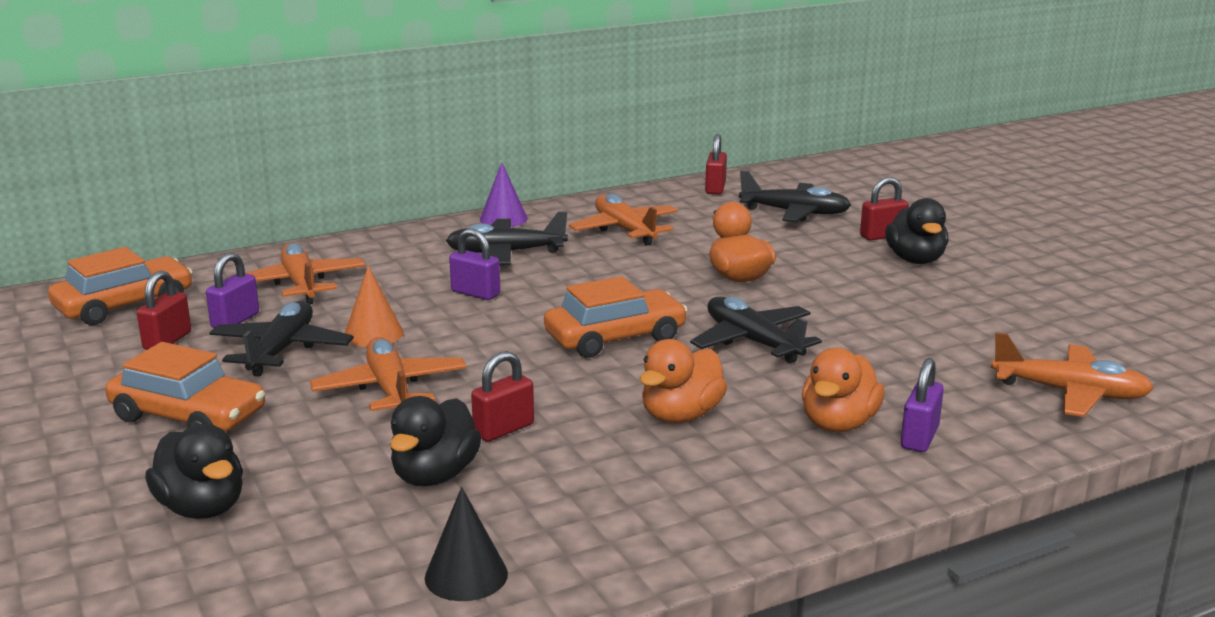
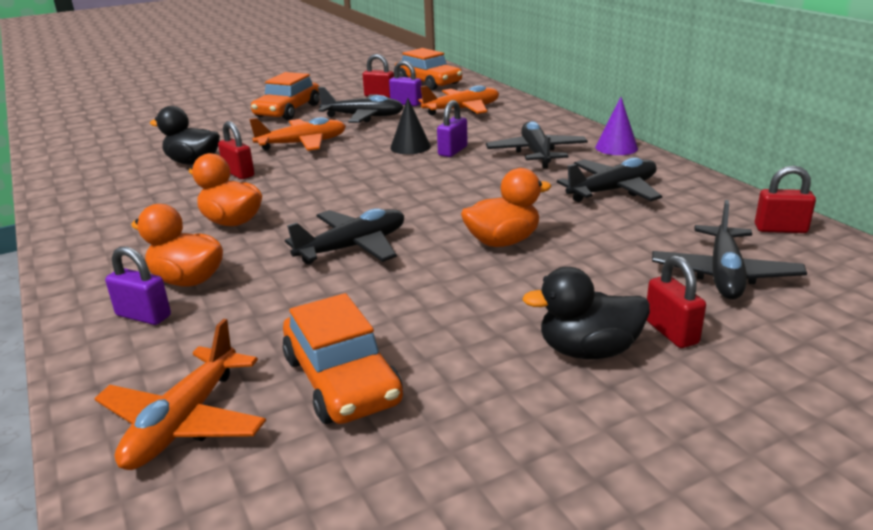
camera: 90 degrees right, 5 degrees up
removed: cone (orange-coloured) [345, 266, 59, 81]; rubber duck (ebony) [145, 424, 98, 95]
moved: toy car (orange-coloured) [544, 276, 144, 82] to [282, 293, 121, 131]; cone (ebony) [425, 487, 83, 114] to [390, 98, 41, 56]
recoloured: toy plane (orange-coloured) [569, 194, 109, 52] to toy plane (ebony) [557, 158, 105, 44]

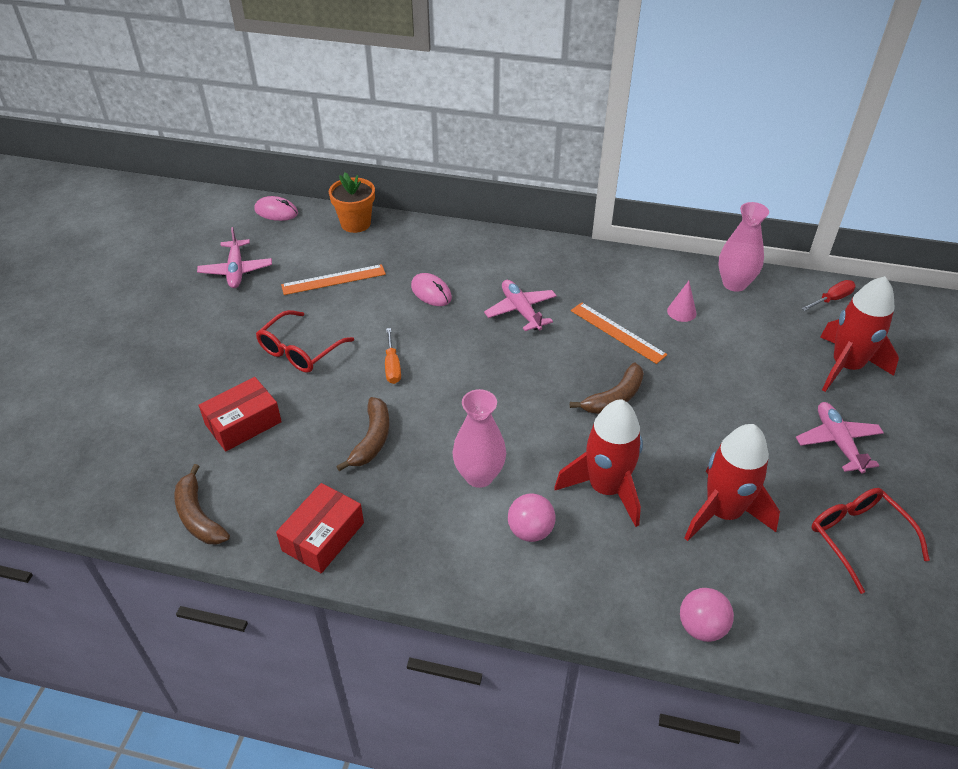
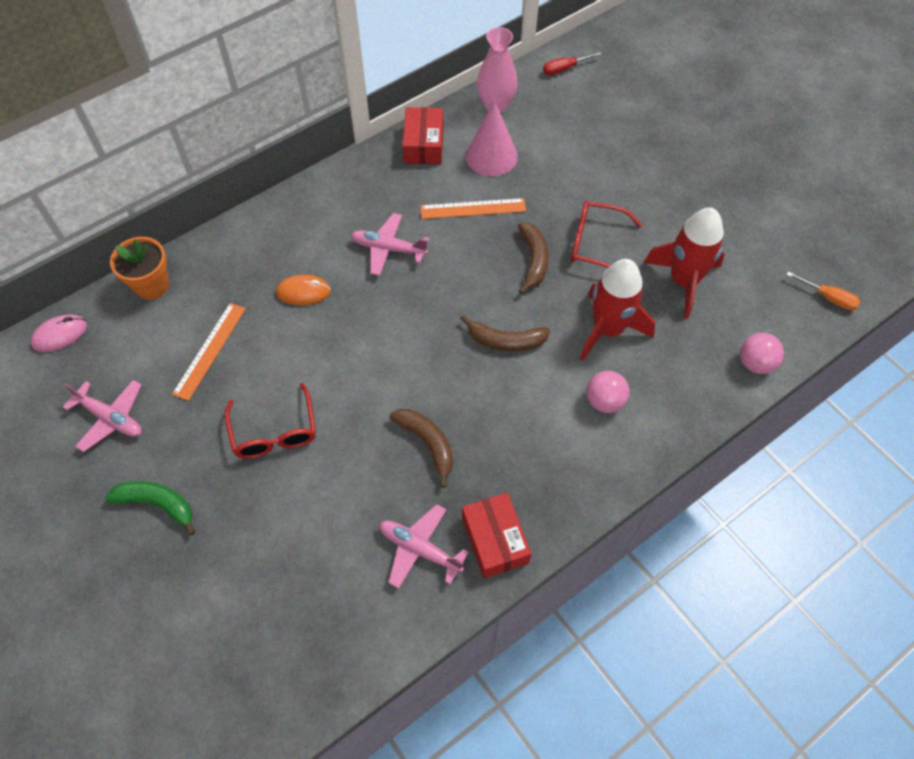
camera: 50 degrees left, 15 degrees up
removed: rocket (scarlet) [820, 276, 79, 116]; vase (rose-pink) [452, 389, 54, 99]
added: toy banana (leaf-green) [105, 481, 90, 54]
moved: screwdriver (orange-coloured) [385, 328, 16, 56] to [787, 271, 73, 39]; parcel (scarlet) [199, 377, 83, 74] to [403, 107, 40, 57]; toy plane (rose-pink) [796, 402, 88, 72] to [379, 504, 90, 85]; toy banana (russet) [174, 464, 56, 80] to [460, 314, 90, 37]; glasses (scarlet) [811, 488, 119, 106] to [571, 201, 71, 67]
recoloured: mouse (rose-pink) [411, 273, 41, 33] to mouse (orange-coloured) [276, 275, 55, 31]
turned: screwdriver (scarlet) [801, 280, 55, 31] = [543, 52, 59, 23] 120 degrees counterclockwise
resized: cone (rose-pink) [667, 281, 30, 41] = [466, 100, 52, 76] x1.90

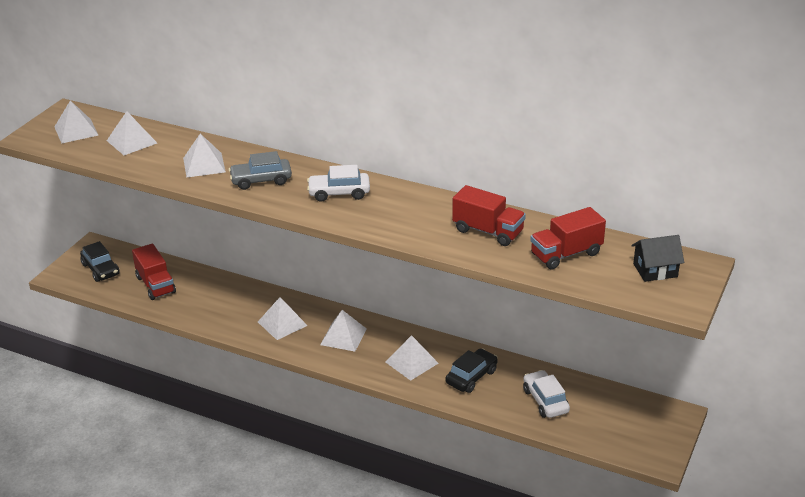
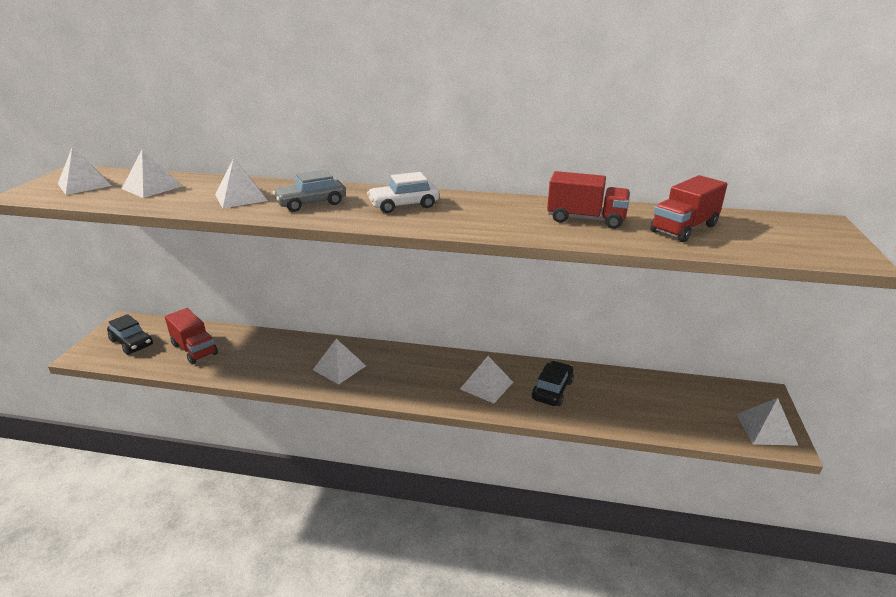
camera: 15 degrees left, 5 degrees down
removed: house (ebony) [632, 235, 52, 47]; toy car (snow-white) [523, 370, 47, 48]
moved: pyramid shape (snow-white) [320, 310, 47, 42] to [736, 398, 62, 48]

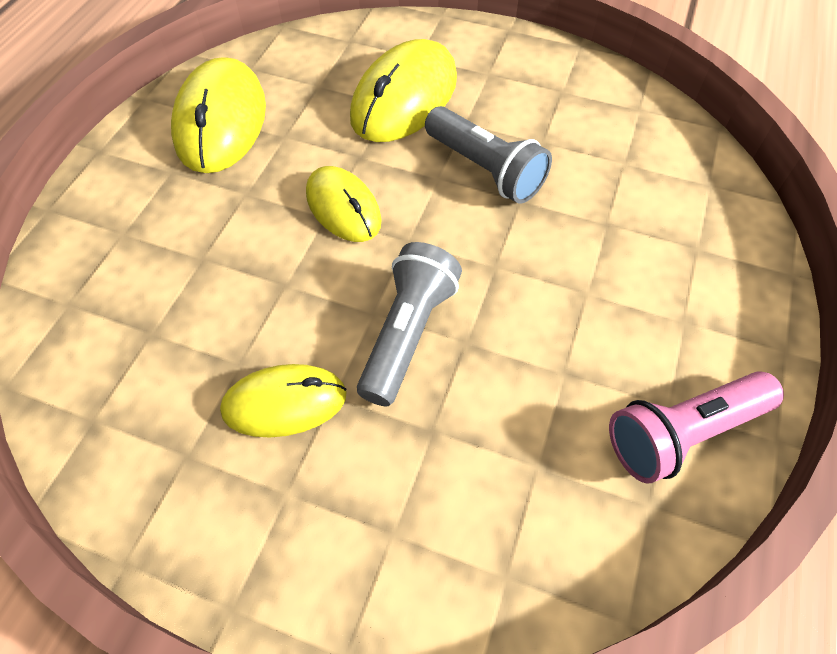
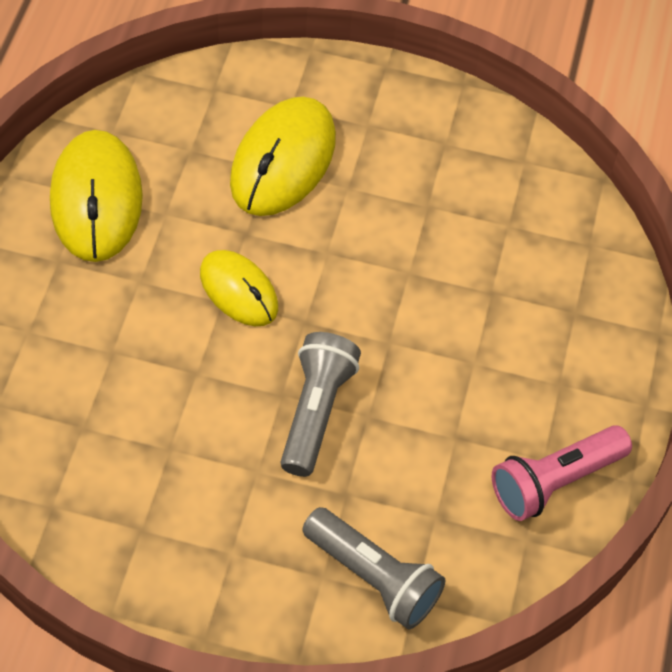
camera: 10 degrees left, 0 degrees up
removed: mouse (yellow) [220, 364, 127, 74]
moved: flashlight (grey) [425, 106, 127, 98] to [302, 507, 143, 122]

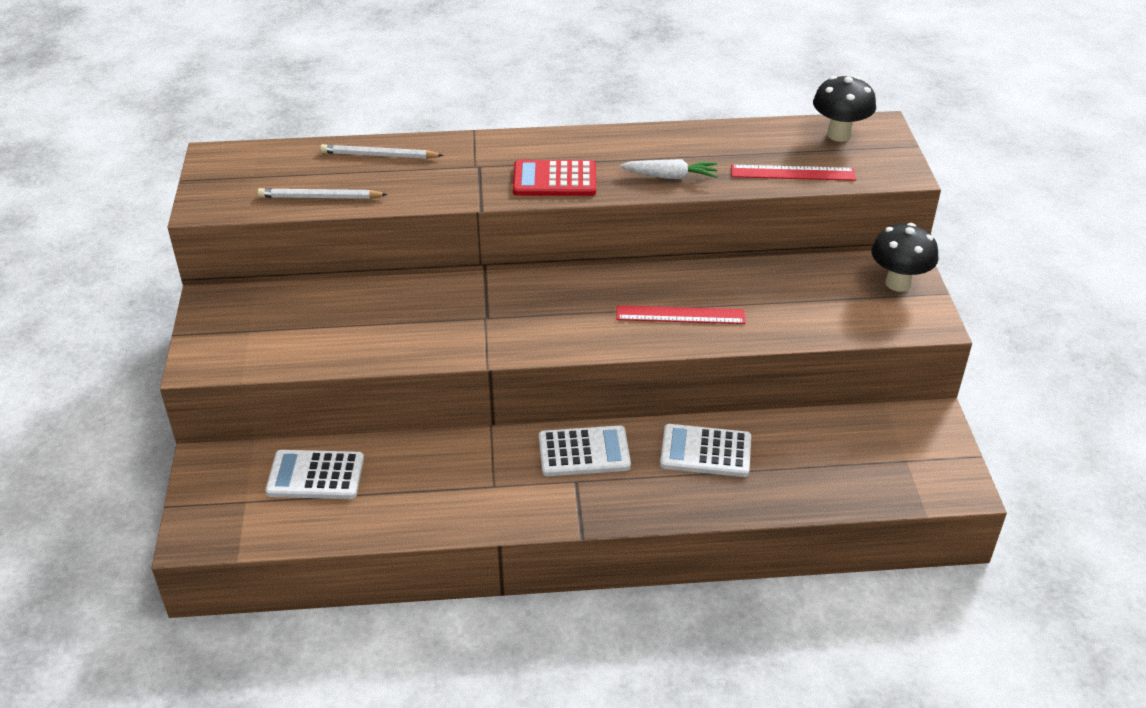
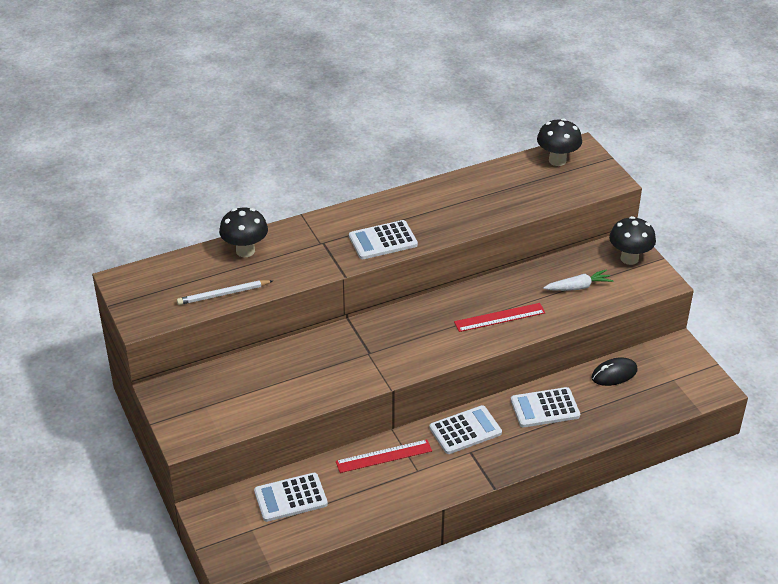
camera: 20 degrees left, 0 degrees up
added: mouse (ebony) [591, 357, 47, 29]
moved: carrot (snow-white) [620, 159, 98, 20] to [543, 269, 70, 22]; ruler (scarlet) [731, 165, 125, 16] to [336, 439, 96, 34]
replaced: lead pencil (snow-white) [320, 144, 124, 15] to mushroom (ebony) [219, 208, 49, 49]
recoloured: adding machine (scarlet) [513, 160, 83, 36] to adding machine (snow-white) [349, 220, 69, 39]

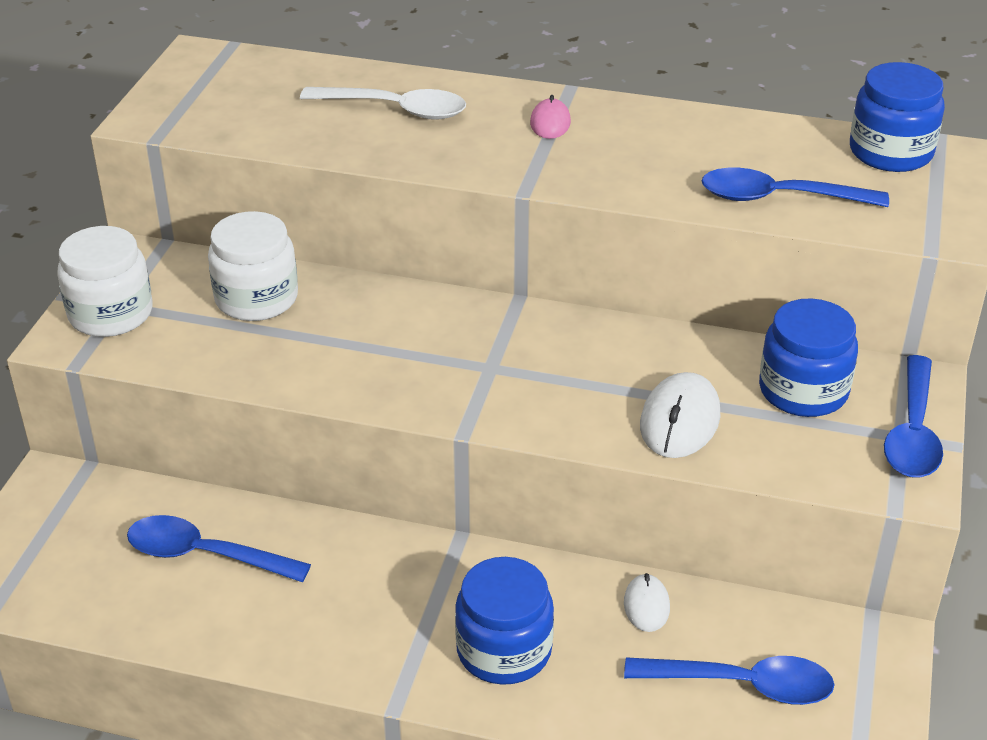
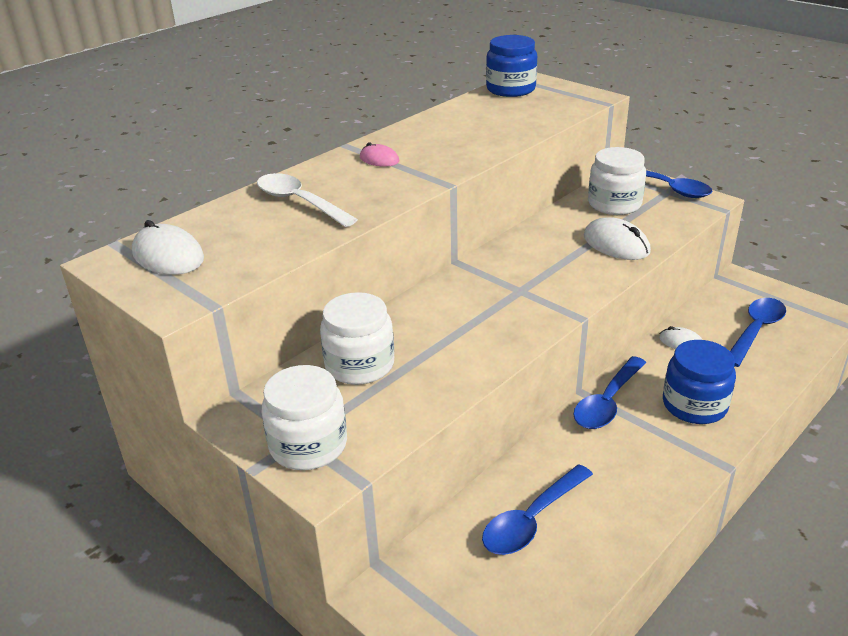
camera: 60 degrees left, 5 degrees down
added: mouse (snow-white) [132, 220, 72, 55]
moved: teaspoon (cobalt) [701, 168, 188, 39] to [573, 356, 73, 73]
recoloured: jar (cobalt) [759, 298, 99, 119] to jar (snow-white) [588, 147, 58, 68]
turned: teaspoon (snow-white) [300, 87, 166, 33] = [257, 173, 101, 54] 90 degrees counterclockwise

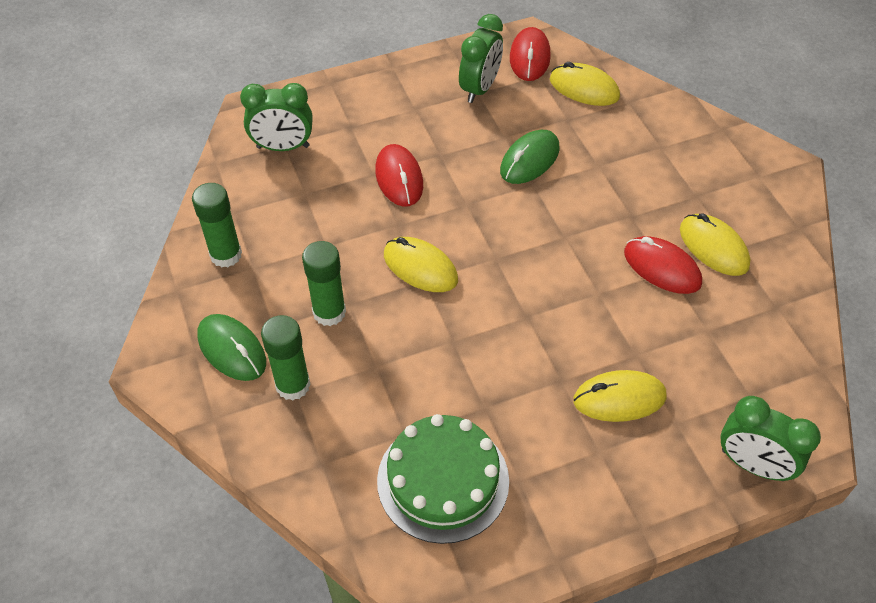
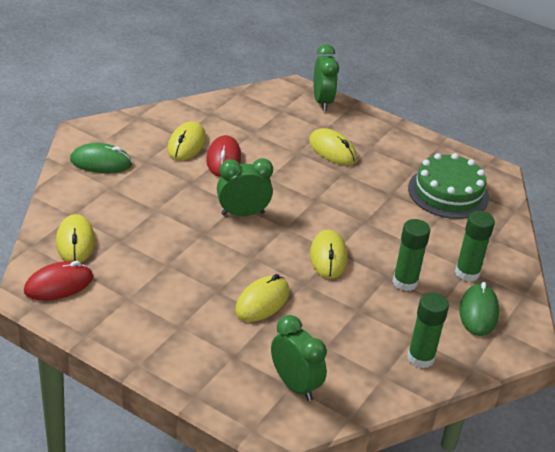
camera: 130 degrees left, 15 degrees down
moved: bedside clock (leaf-green) [459, 14, 44, 89] to [217, 158, 56, 58]; mouse (leaf-green) [500, 130, 59, 54] to [70, 143, 62, 30]
recoloured: mouse (scarlet) [375, 144, 48, 63] to mouse (yellow) [235, 274, 54, 48]

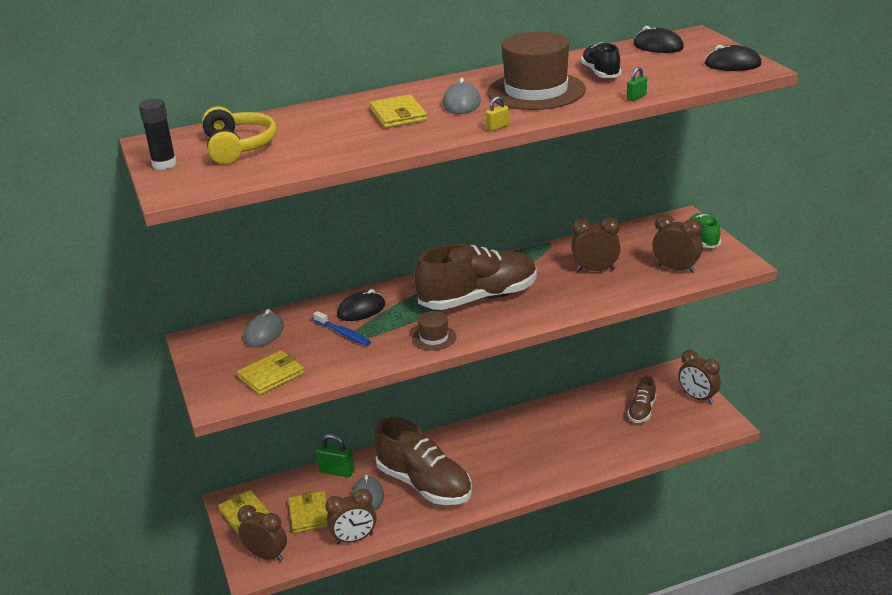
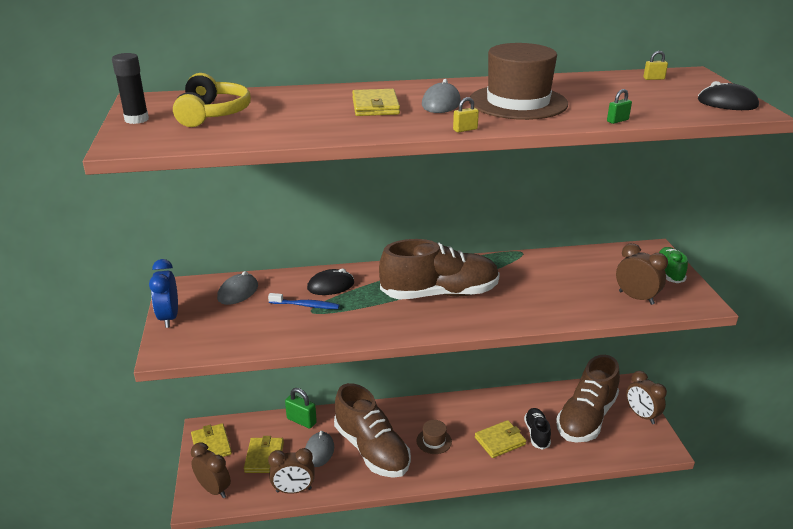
camera: 10 degrees right, 0 degrees up
removed: bedside clock (russet) [571, 217, 50, 54]
added: bedside clock (cobalt) [149, 259, 29, 69]
moved: sneaker (ebony) [581, 42, 41, 36] to [524, 408, 27, 42]; tall hat (russet) [412, 311, 44, 40] to [416, 420, 36, 34]; wallet (yellow) [237, 350, 68, 45] to [475, 420, 51, 38]
replaced: mouse (ebony) [633, 26, 51, 27] to lock (yellow) [643, 51, 25, 29]
turned: dental brush (cobalt) [313, 311, 58, 35] = [268, 293, 71, 16] 45 degrees counterclockwise
resized: sneaker (russet) [627, 376, 29, 47] = [556, 355, 64, 88] x2.00

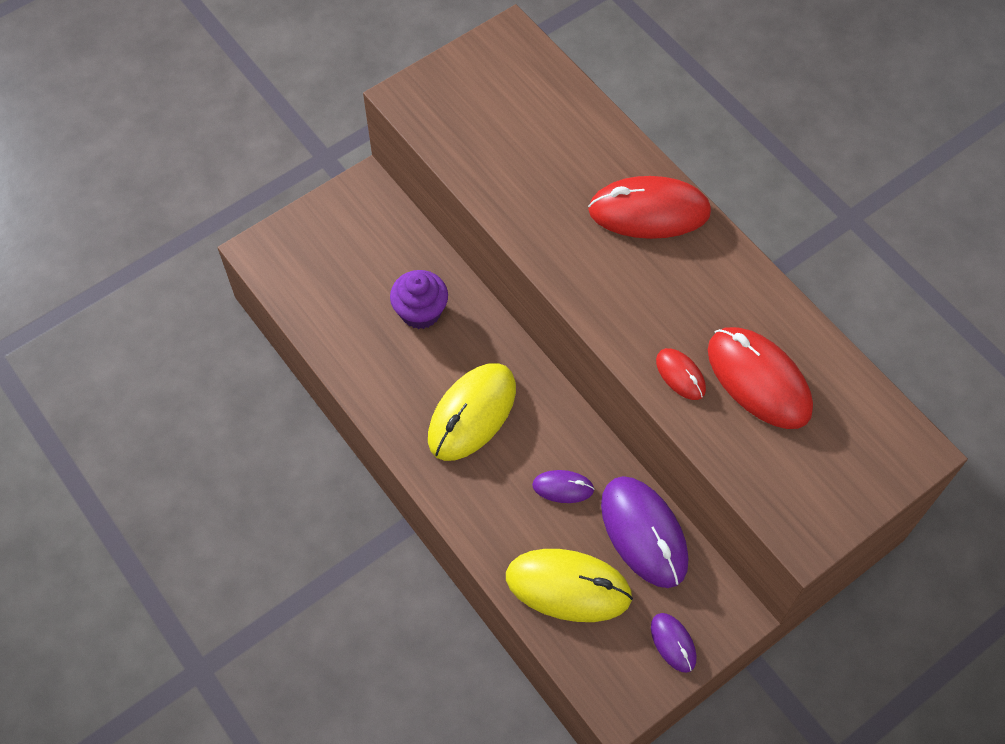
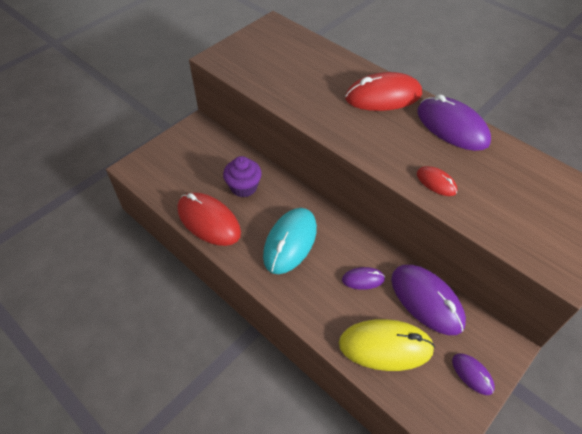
camera: 10 degrees left, 10 degrees down
added: mouse (royal purple) [417, 94, 74, 57]
moved: mouse (scarlet) [708, 327, 105, 102] to [177, 192, 64, 54]
recoloured: mouse (yellow) [428, 363, 88, 98] to mouse (teal) [263, 208, 54, 66]

